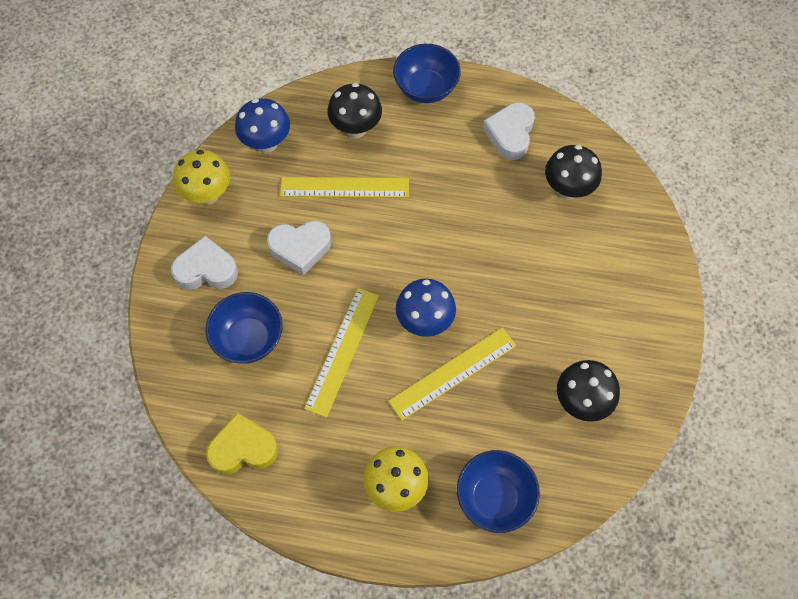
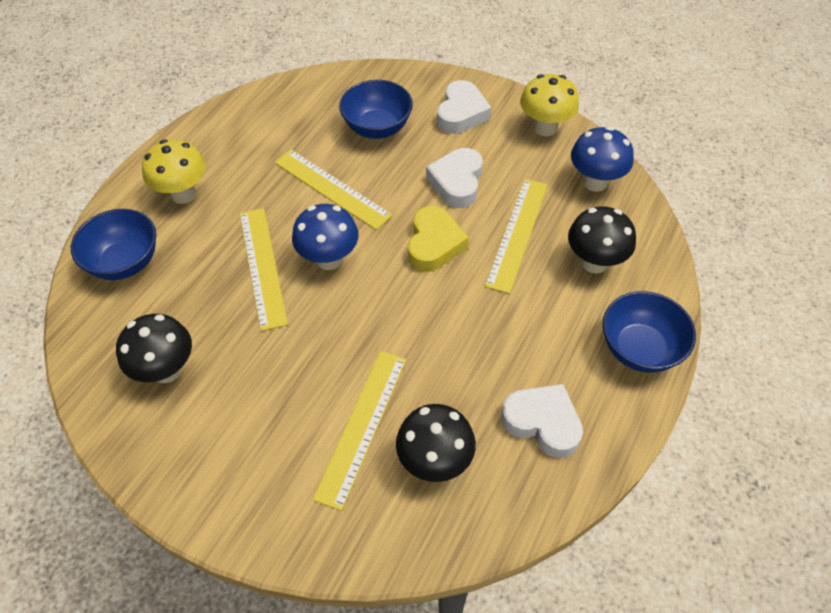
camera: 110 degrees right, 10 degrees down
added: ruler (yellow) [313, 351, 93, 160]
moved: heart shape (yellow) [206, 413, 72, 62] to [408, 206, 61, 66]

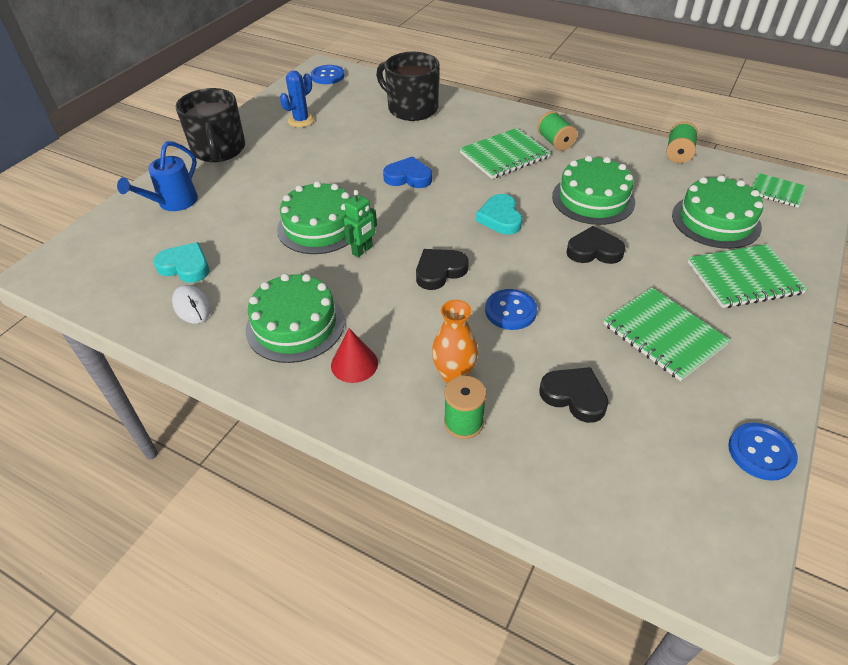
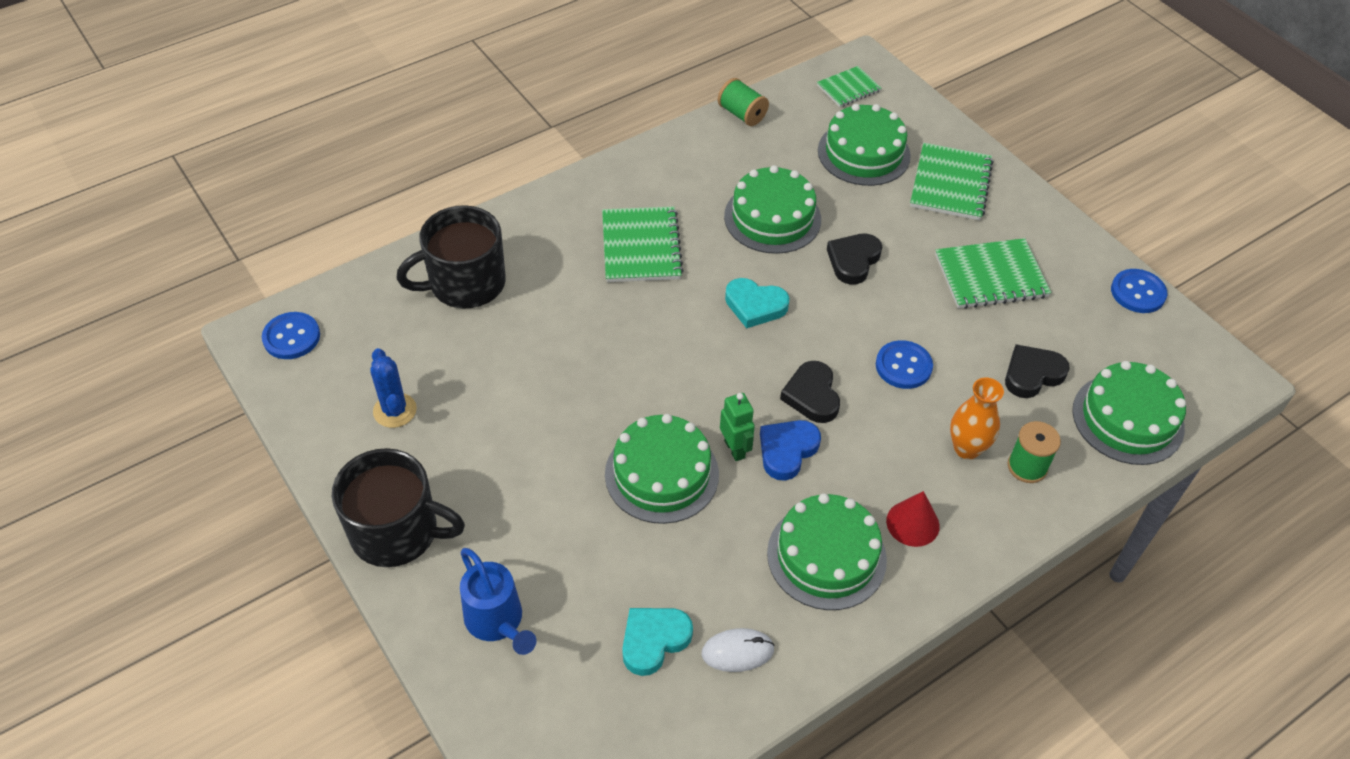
camera: 65 degrees left, 5 degrees up
removed: spool (leaf-green) [537, 111, 40, 40]
added: cake (leaf-green) [1072, 361, 114, 104]
moved: heart shape (cobalt) [383, 156, 49, 32] to [760, 420, 61, 61]

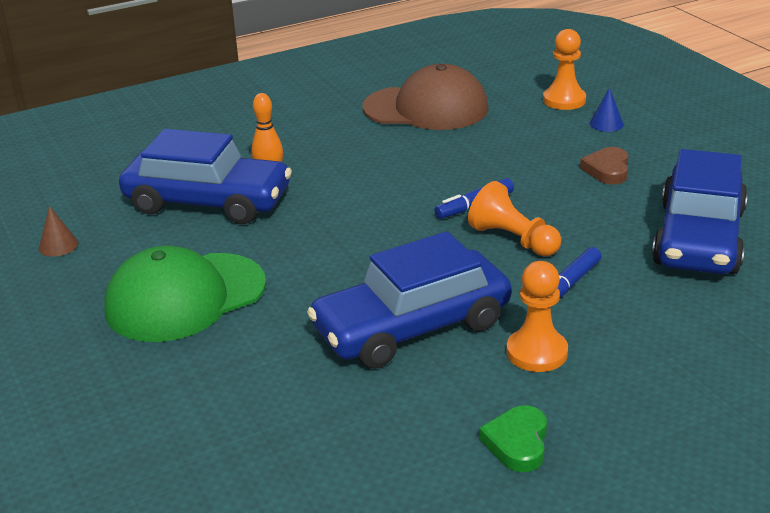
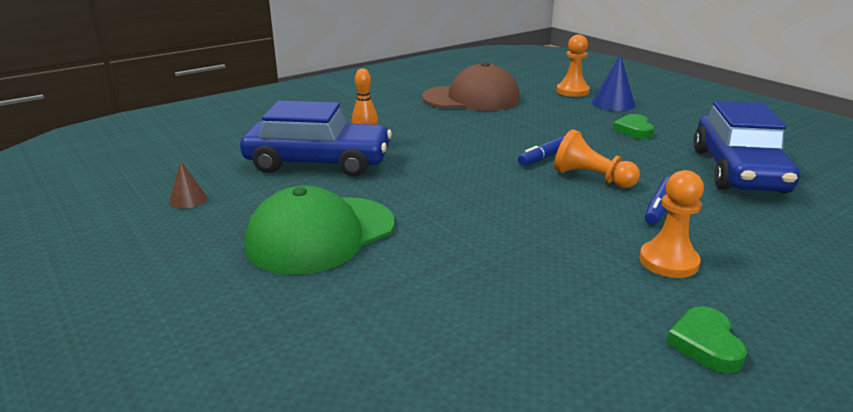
camera: 10 degrees left, 5 degrees down
removed: toy car (cobalt) [307, 231, 204, 138]
recoloured: heart shape (russet) [580, 147, 49, 37] to heart shape (leaf-green) [612, 114, 42, 25]
resized: cone (cobalt) [590, 87, 34, 45] = [592, 54, 43, 57] x1.65

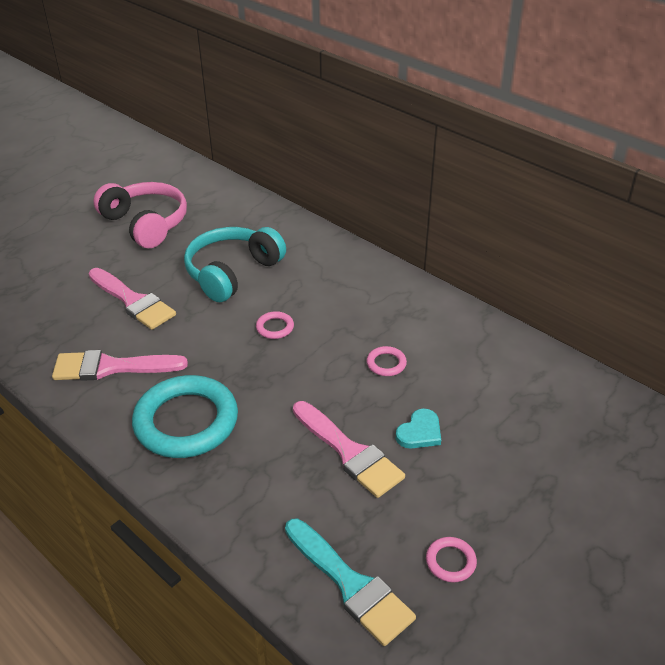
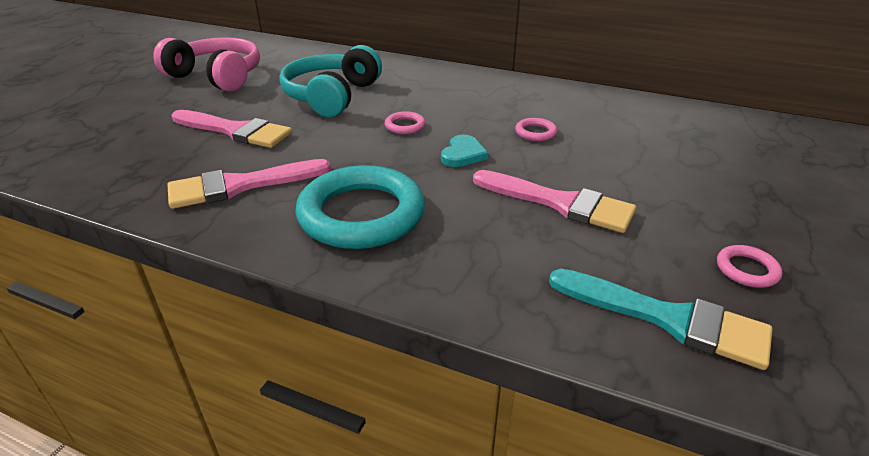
camera: 20 degrees left, 5 degrees down
moved: heart shape (teal) [396, 409, 45, 40] to [441, 135, 47, 32]

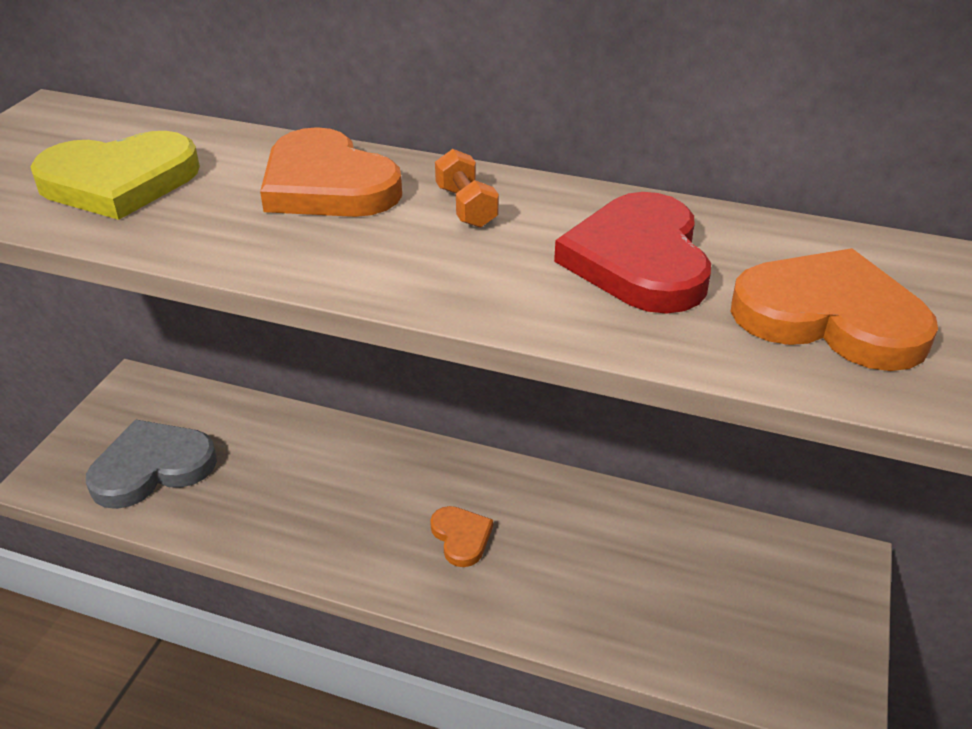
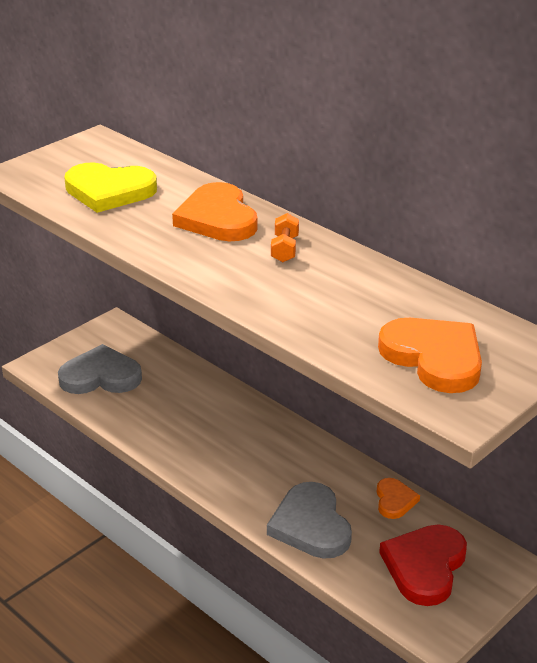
camera: 25 degrees right, 5 degrees down
added: heart shape (grey) [267, 482, 85, 77]
moved: heart shape (scarlet) [554, 192, 157, 122] to [379, 525, 88, 81]; heart shape (orange-coloured) [430, 506, 63, 61] to [377, 478, 43, 41]

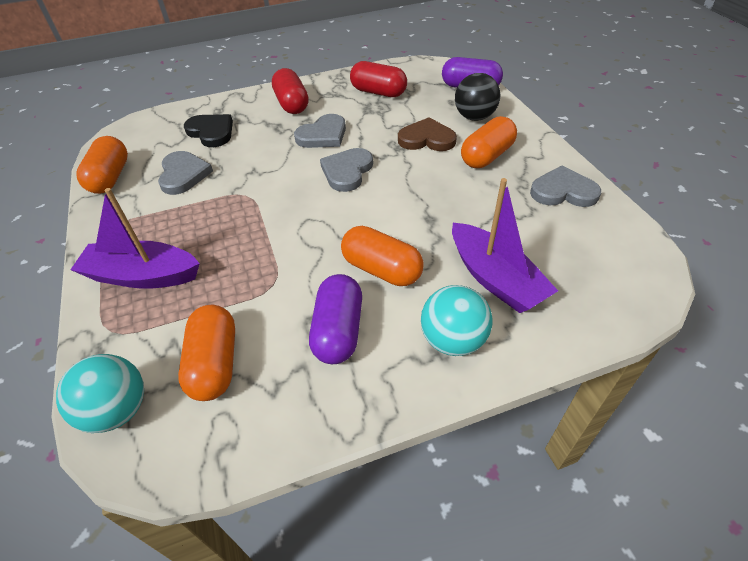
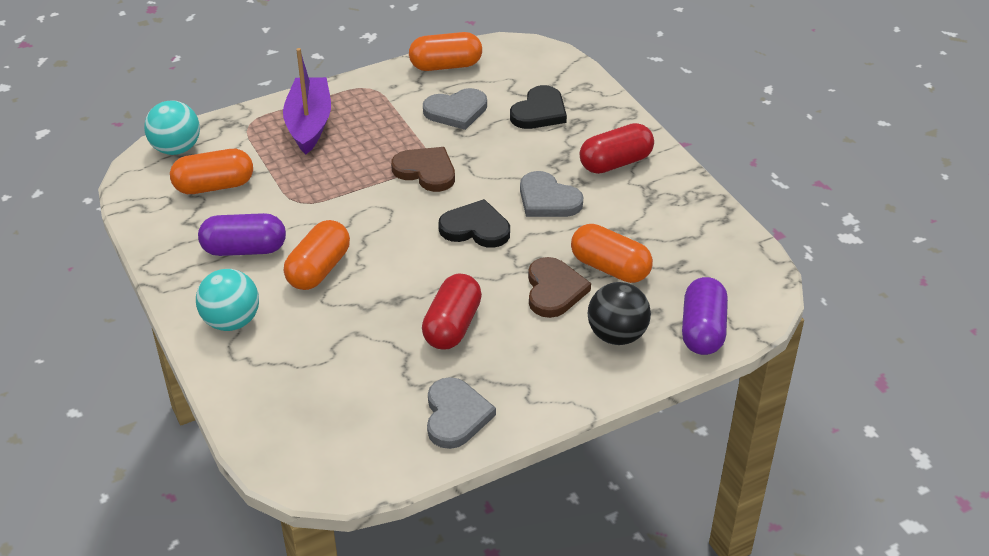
camera: 80 degrees right, 5 degrees down
removed: toy boat (royal purple) [452, 178, 106, 135]
added: heart shape (russet) [391, 147, 64, 45]
moved: pill shape (scarlet) [350, 61, 57, 36] to [422, 273, 60, 77]; pill shape (orange-coloured) [461, 116, 56, 52] to [571, 224, 82, 59]
recoloured: heart shape (grey) [320, 148, 53, 44] to heart shape (ebony) [438, 199, 72, 49]

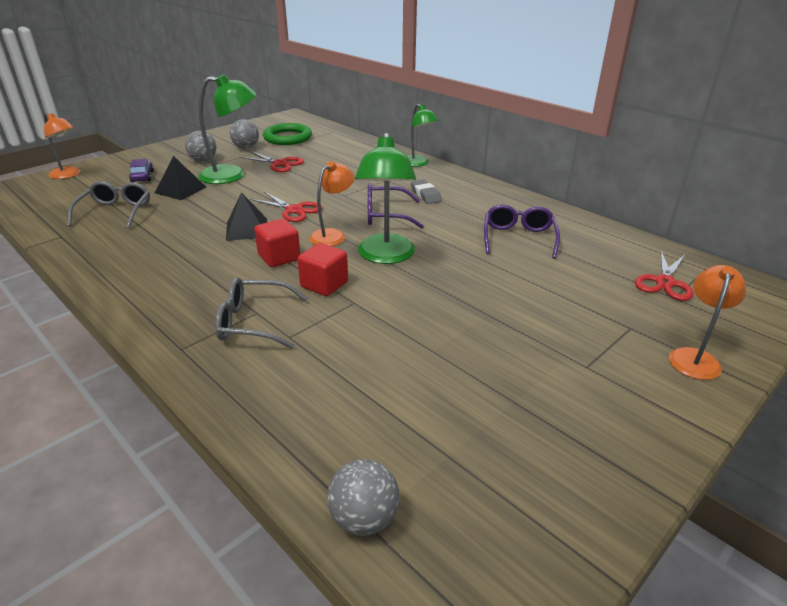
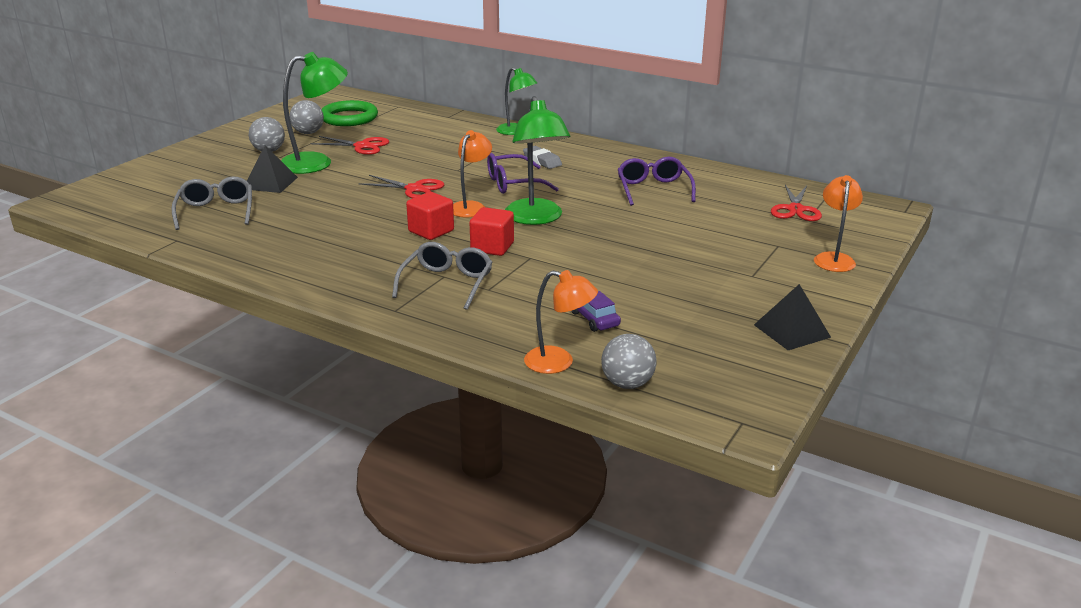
camera: 15 degrees left, 5 degrees down
moved: desk lamp (orange-coloured) [44, 113, 37, 66] to [524, 270, 74, 104]; toy car (royal purple) [129, 159, 25, 23] to [571, 291, 50, 41]; pyramid shape (ebony) [226, 192, 41, 49] to [754, 284, 77, 66]
turned: glasses (grey) [215, 277, 93, 72] = [392, 242, 101, 68] 120 degrees clockwise

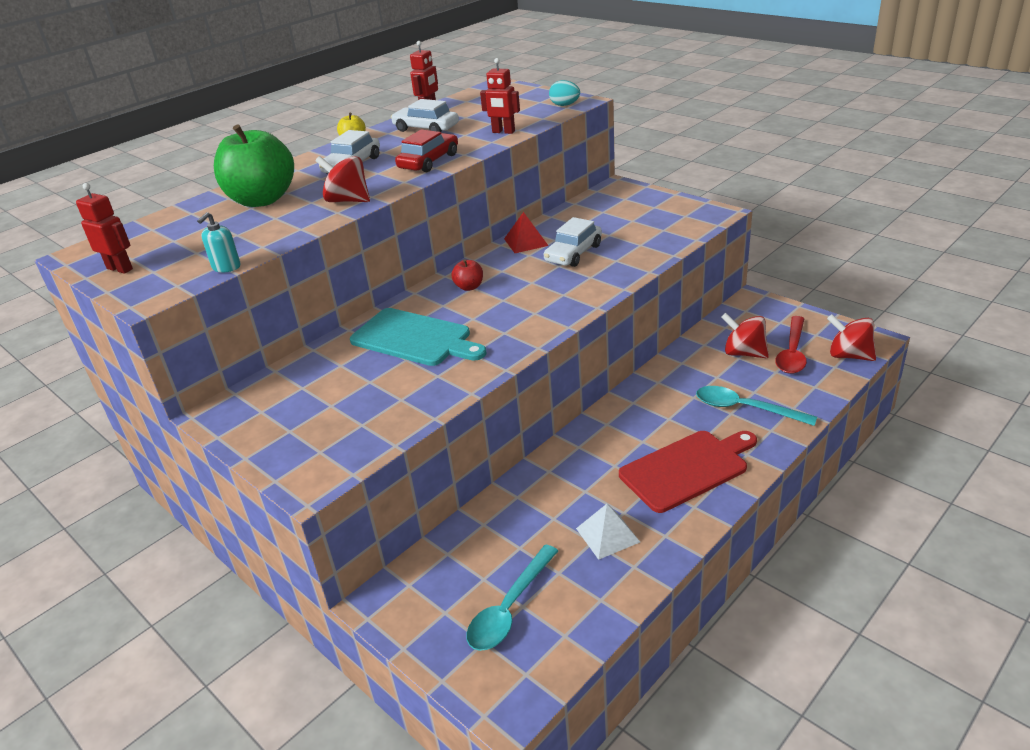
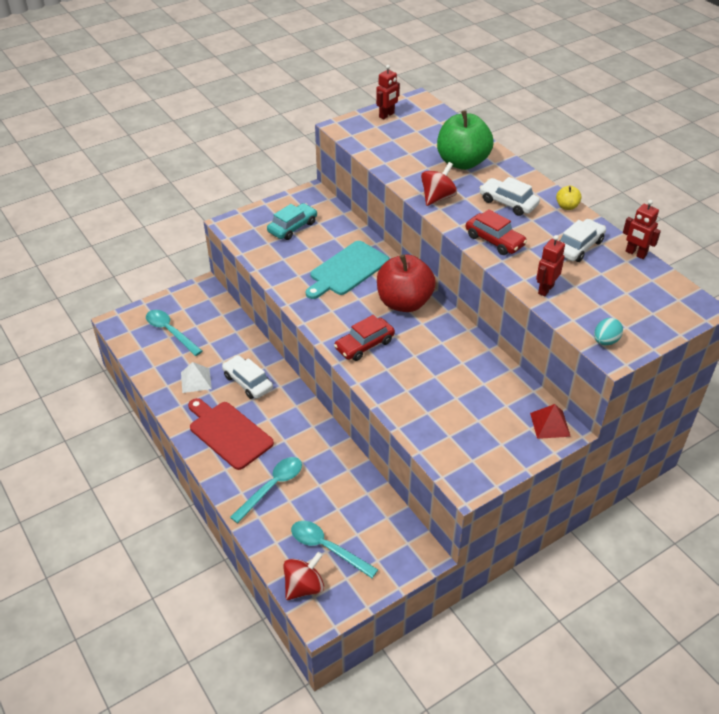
camera: 100 degrees right, 10 degrees up
removed: soap dispenser (teal) [197, 212, 43, 60]; toy top (scarlet) [721, 313, 48, 45]
added: toy car (teal) [267, 203, 50, 37]; toy car (scarlet) [334, 315, 61, 46]
moved: pyramid shape (scarlet) [504, 212, 45, 41] to [530, 404, 41, 35]; toy car (snow-white) [544, 217, 58, 50] to [222, 355, 51, 44]
recoloured: teaspoon (scarlet) [775, 316, 32, 58] to teaspoon (teal) [291, 521, 87, 57]
turned: chopping board (scarlet) [619, 431, 138, 82] = [188, 398, 86, 72] 150 degrees clockwise
resized: apple fruit (scarlet) [451, 259, 32, 32] = [377, 255, 59, 57] x2.38

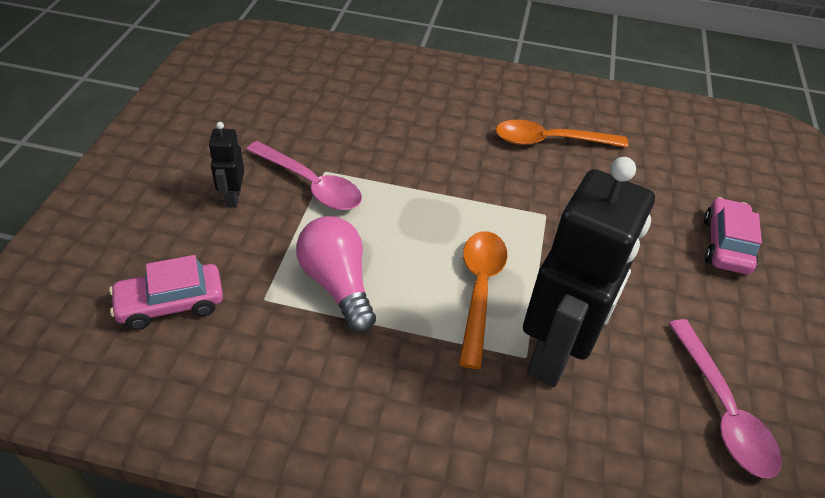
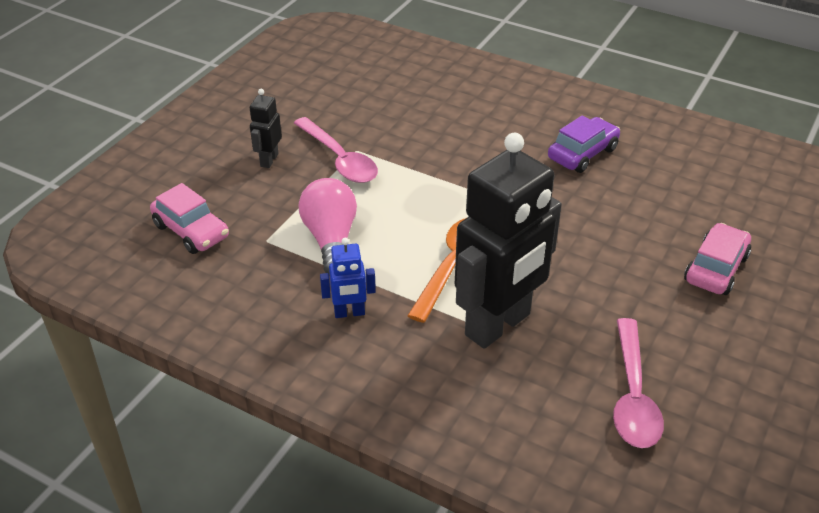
camera: 20 degrees right, 5 degrees down
added: robot (cobalt) [320, 238, 56, 80]
replaced: teaspoon (orange-coloured) [495, 120, 133, 27] to toy car (royal purple) [548, 116, 72, 57]
turned: toy car (rose-pink) [109, 255, 114, 75] = [150, 183, 79, 71] 135 degrees counterclockwise

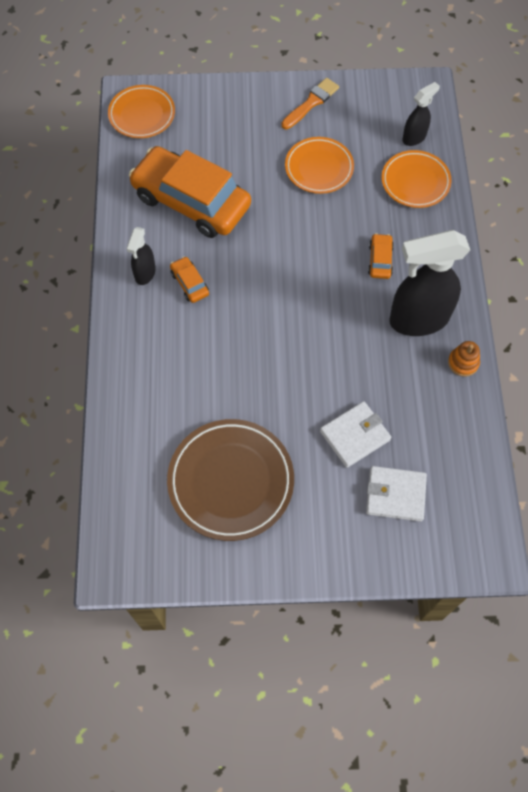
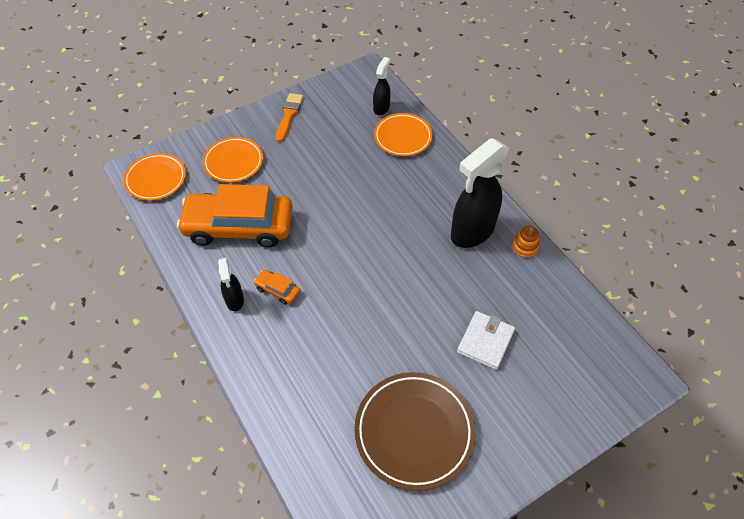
camera: 30 degrees left, 10 degrees down
removed: toy car (orange-coloured) [368, 233, 26, 46]; wallet (snow-white) [366, 466, 61, 56]
moved: plate (orange-coloured) [285, 137, 69, 57] to [203, 137, 60, 46]

